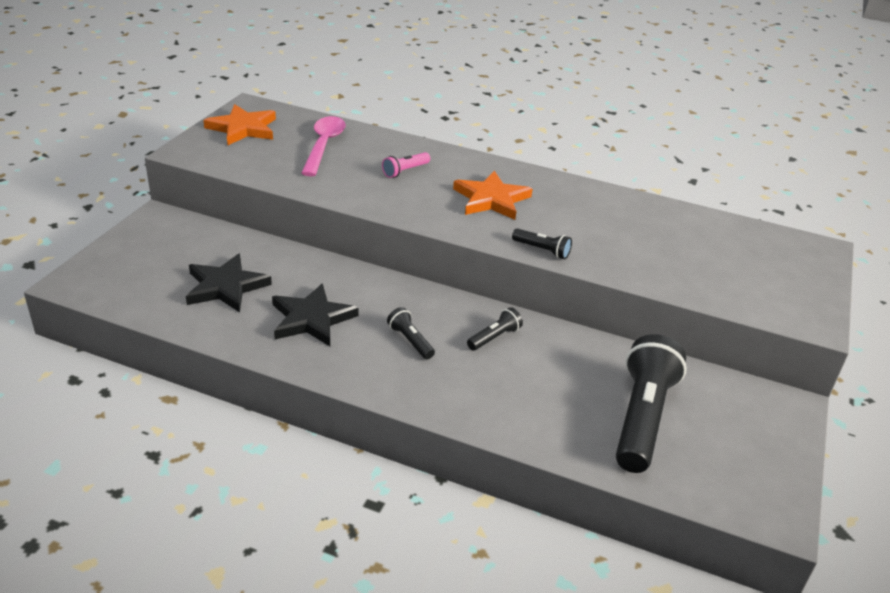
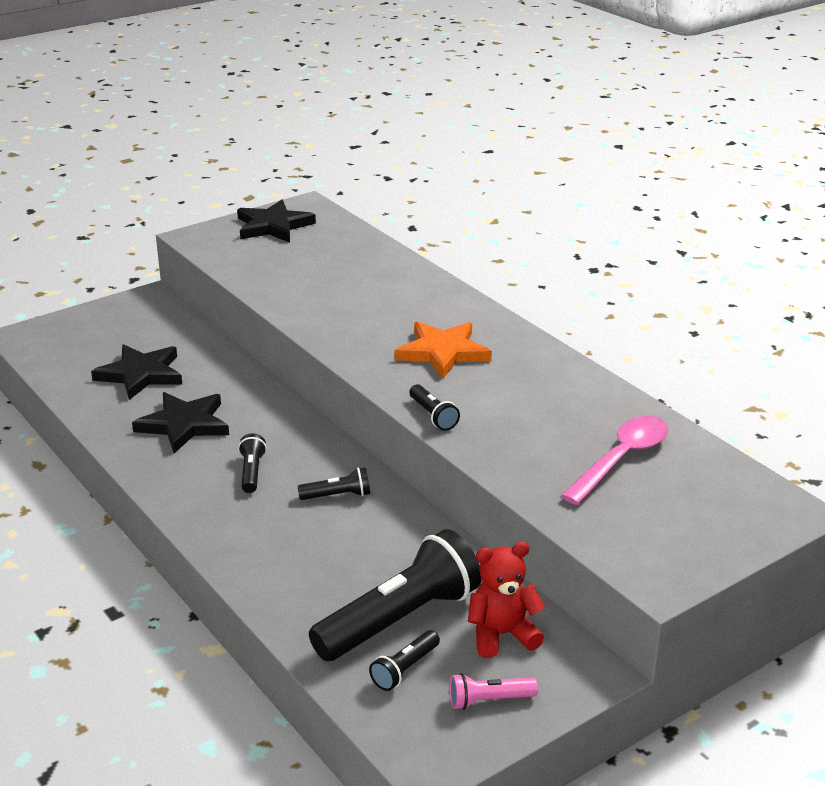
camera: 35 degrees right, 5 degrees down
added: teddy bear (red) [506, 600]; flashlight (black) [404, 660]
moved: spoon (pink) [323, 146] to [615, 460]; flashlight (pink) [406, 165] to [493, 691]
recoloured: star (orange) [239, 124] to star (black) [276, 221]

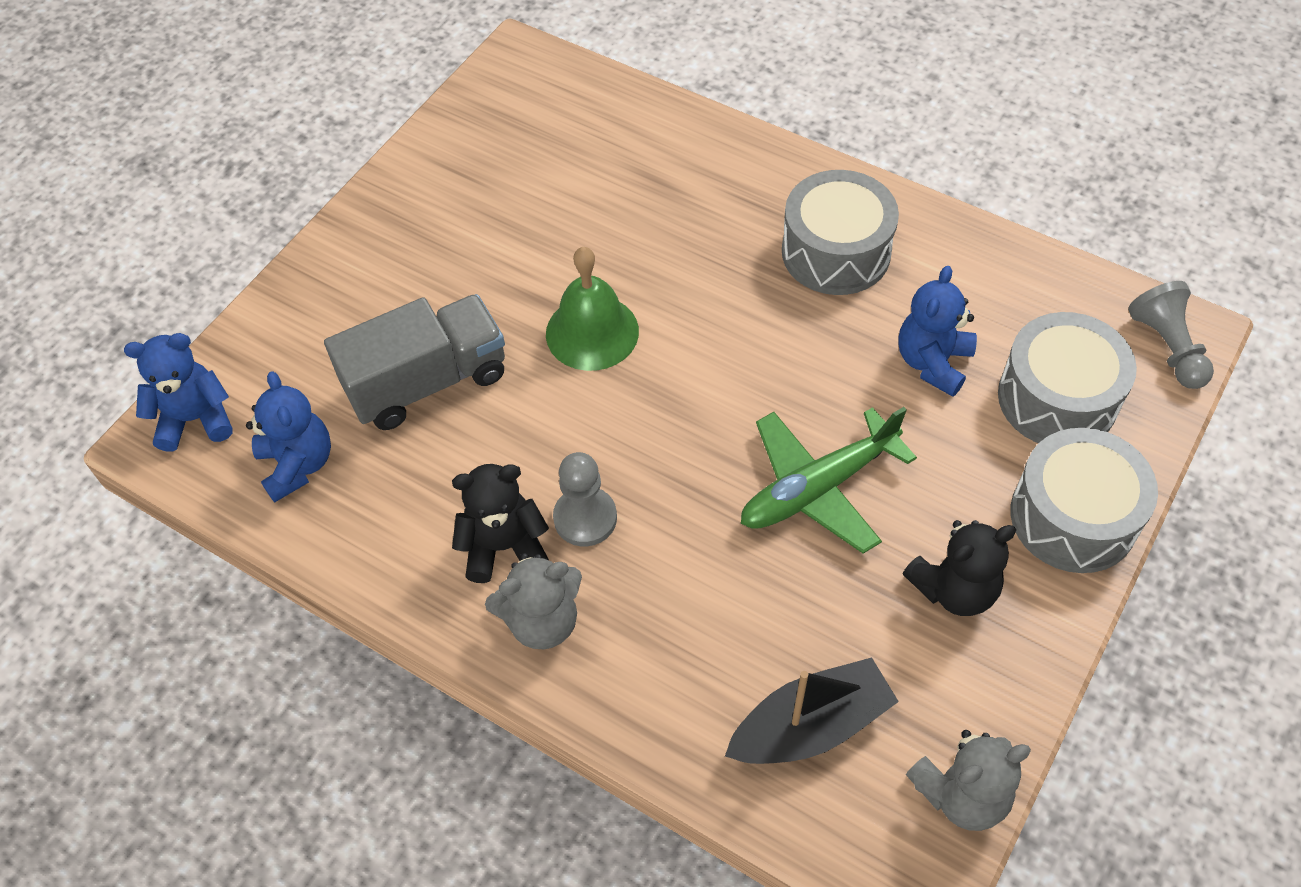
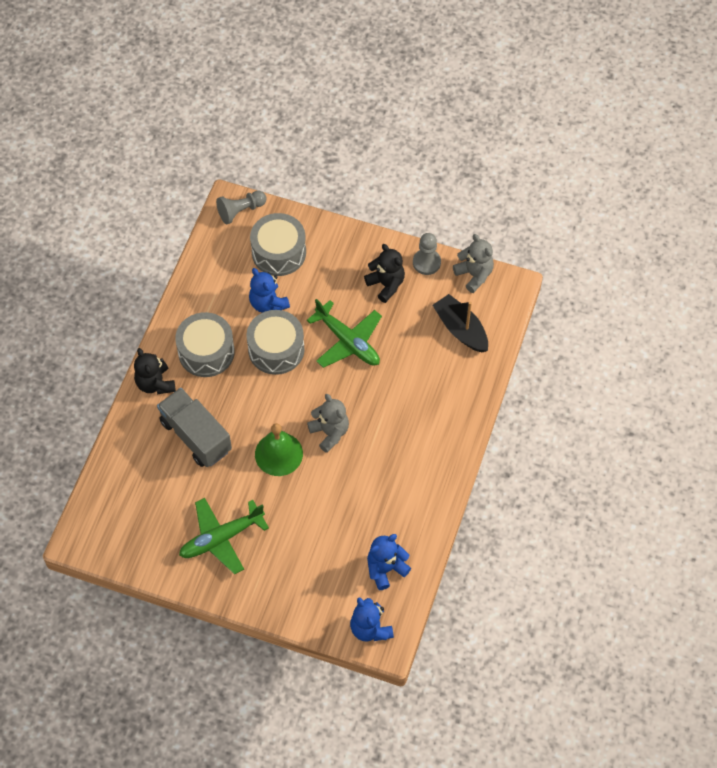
camera: 105 degrees left, 5 degrees up
added: plane (green) [224, 536]
moved: truck (grey) [414, 362] to [194, 427]; drum (grey) [1084, 500] to [275, 342]; pawn (grey) [585, 499] to [427, 254]; teddy bear (black) [500, 523] to [155, 371]; teddy bear (grey) [533, 601] to [328, 423]
turned: teddy bear (blue) [937, 331] = [269, 290] 45 degrees clockwise

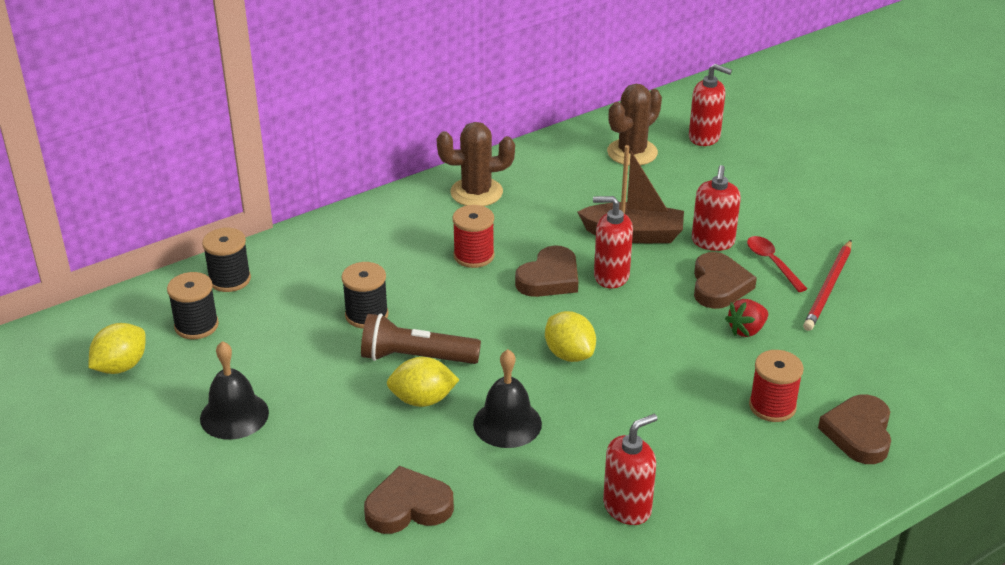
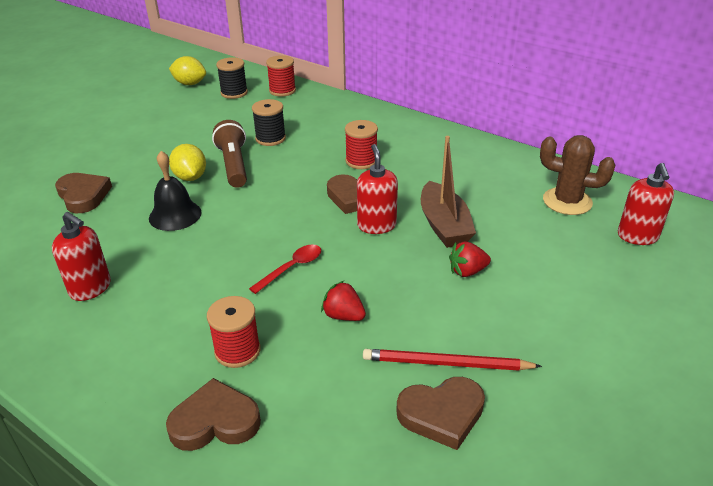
camera: 70 degrees right, 0 degrees up
removed: cactus (brown) [476, 164]; lemon (yellow) [570, 336]; bell (black) [234, 390]
moved: spoon (red) [777, 264] to [285, 269]; heart (brown) [725, 280] to [440, 413]
replaced: soap dispenser (red) [716, 208] to strawberry (red) [470, 259]
recoloured: spool (black) [226, 260] to spool (red) [281, 76]

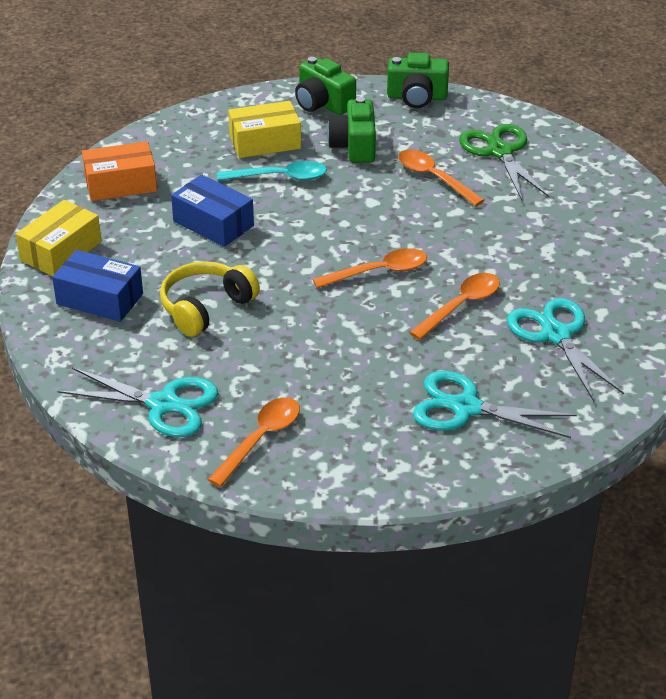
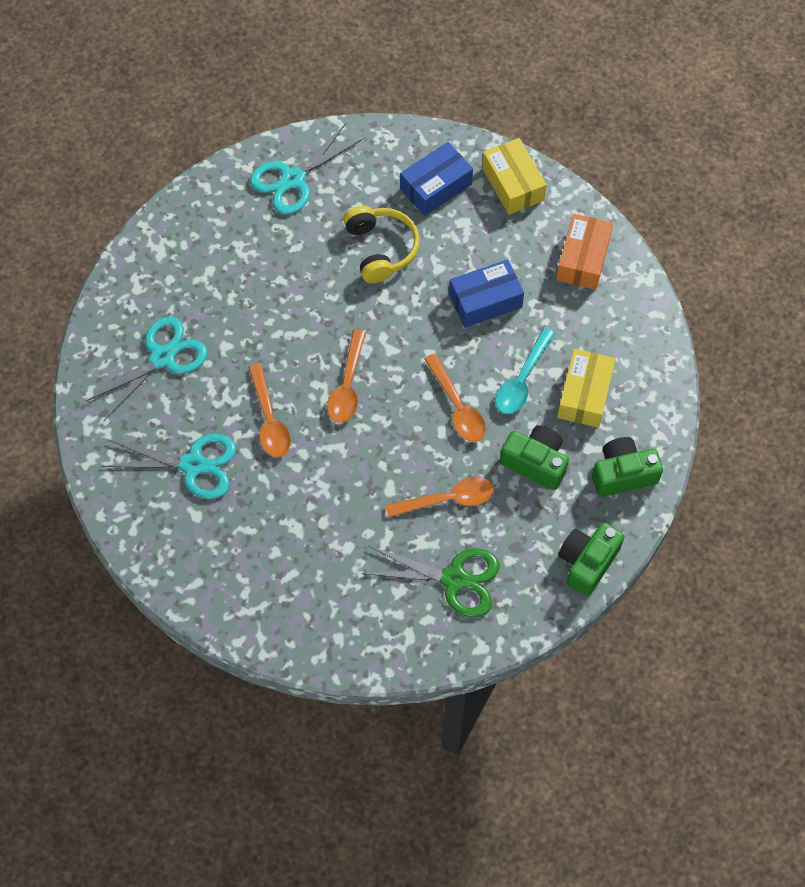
camera: 120 degrees right, 25 degrees up
moved: spoon (orange) [254, 442] to [455, 398]

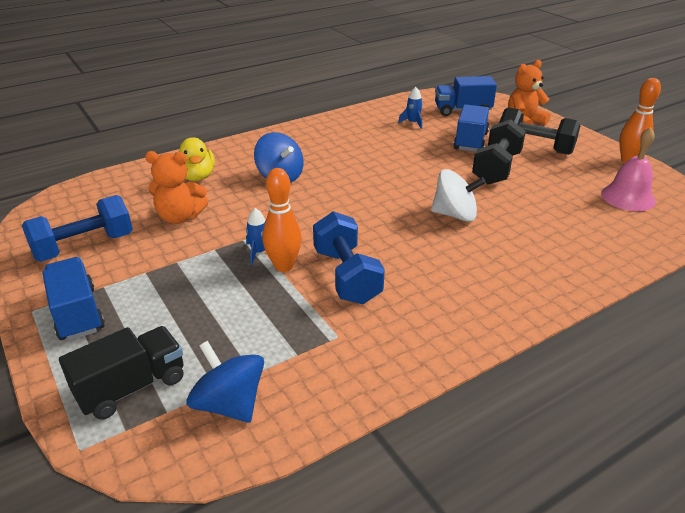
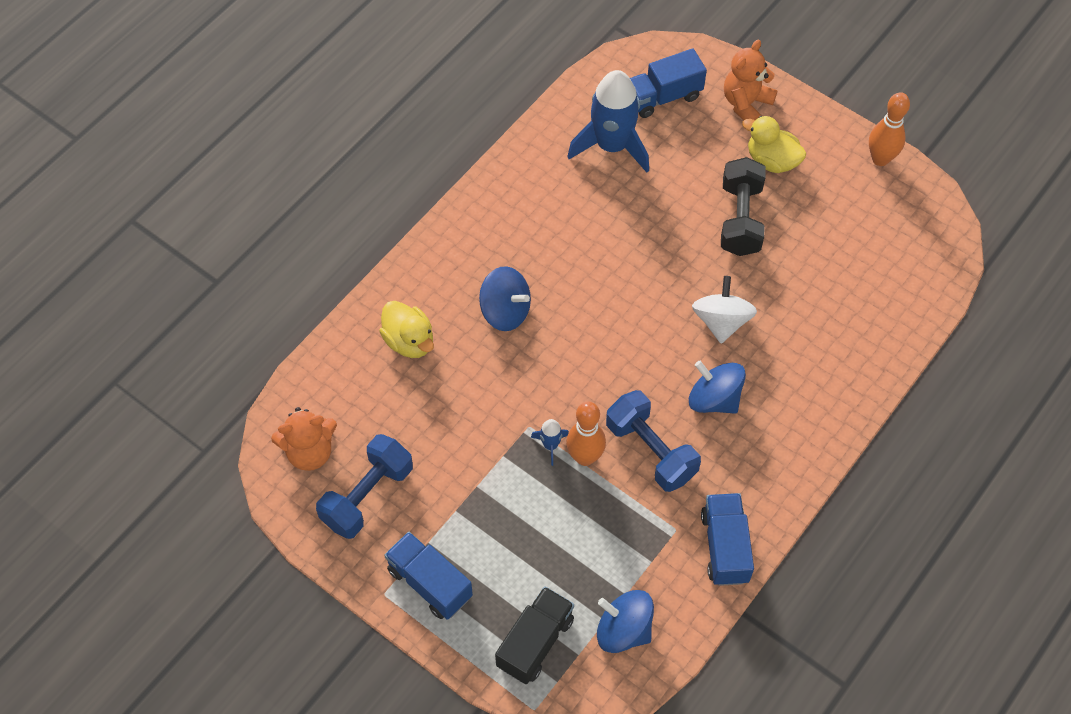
camera: 20 degrees left, 25 degrees up
removed: bell (pink) [628, 169]
added: spinning top (blue) [717, 387]
moved: truck (blue) [471, 128] to [727, 539]; teddy bear (orange) [176, 187] to [304, 439]
replaced: dumbbell (black) [539, 131] to duck (yellow) [774, 144]
turned: spinning top (white) [458, 195] = [724, 309] 75 degrees counterclockwise
resized: rocket (blue) [410, 108] = [608, 121] x2.36

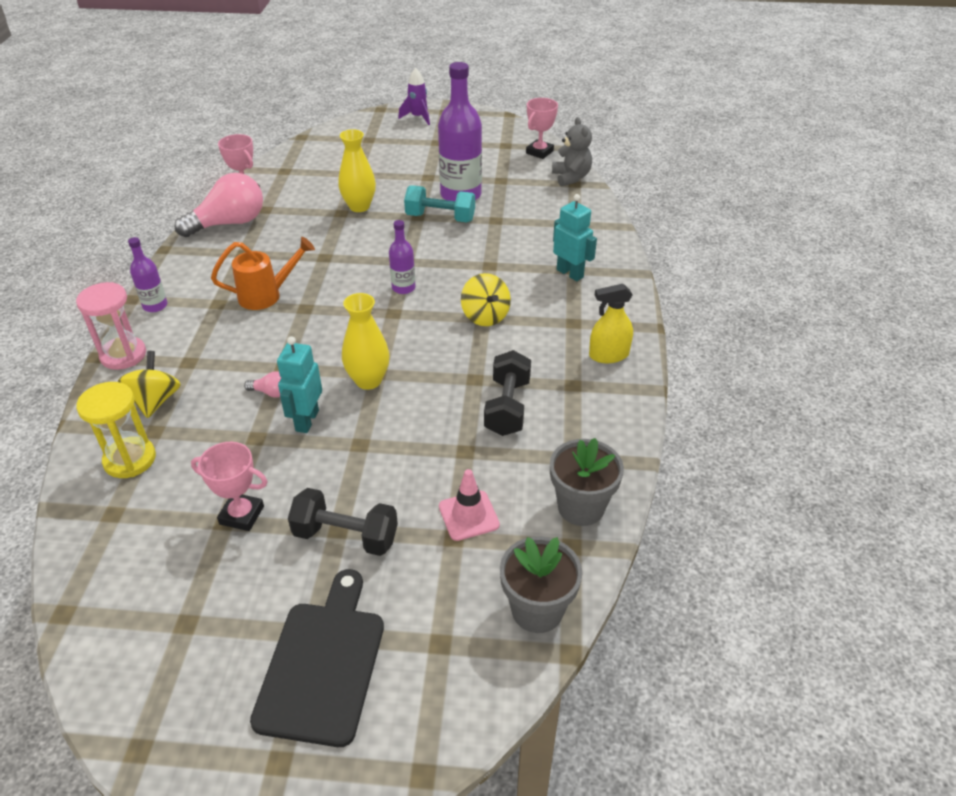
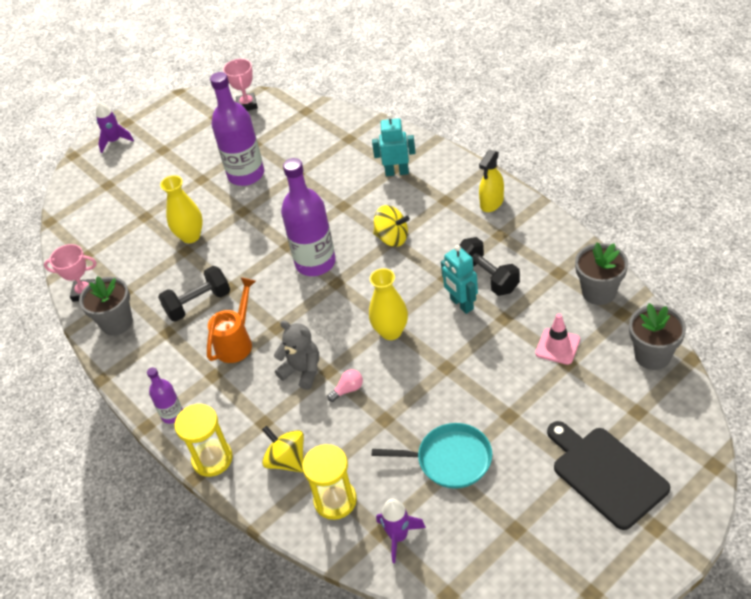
camera: 40 degrees left, 5 degrees up
removed: dumbbell (turquoise) [439, 203]
added: rocket (purple) [401, 531]
moved: teddy bear (grey) [572, 152] to [296, 355]; robot (turquoise) [299, 384] to [459, 279]; dumbbell (black) [343, 522] to [194, 294]
replaced: light bulb (pink) [218, 205] to flower pot (grey) [106, 305]; trophy (pink) [229, 486] to pan (turquoise) [432, 456]
recoloured: hourglass (pink) [111, 326] to hourglass (yellow) [203, 440]
resized: bottle (purple) [402, 257] = [308, 217] x1.99

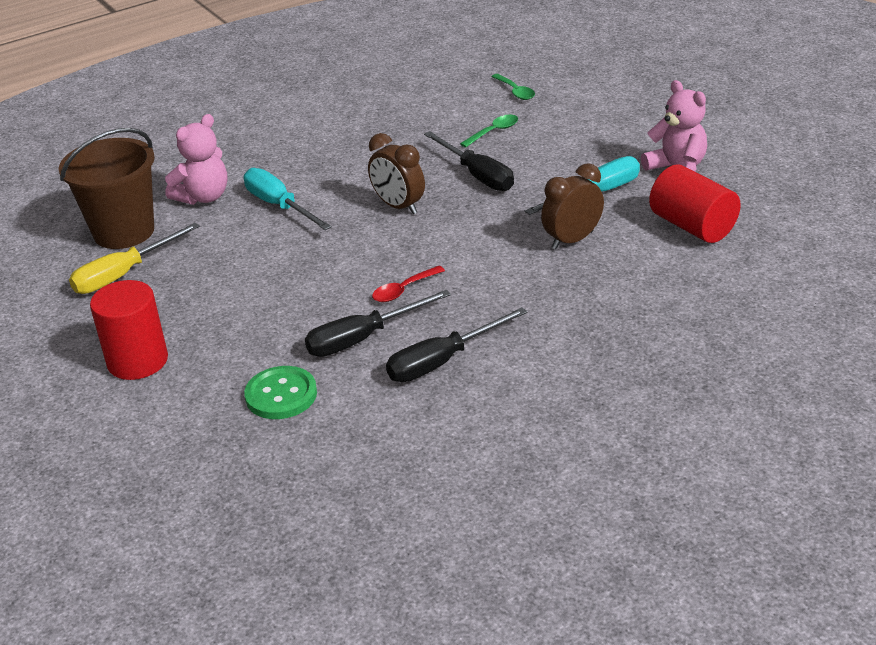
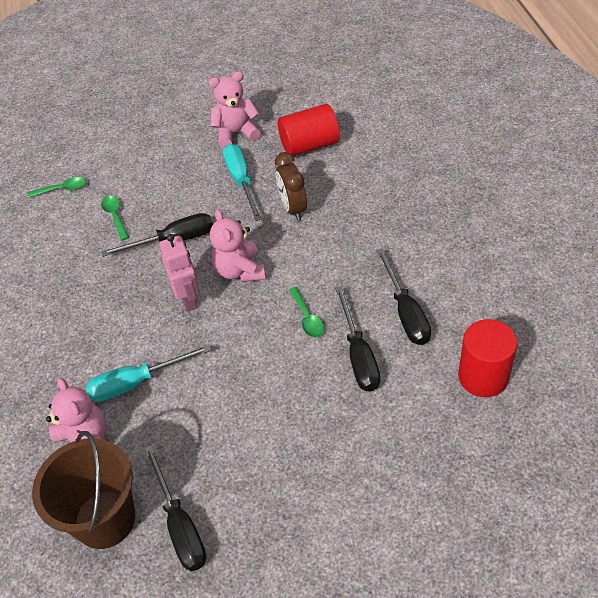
camera: 70 degrees left, 15 degrees up
removed: button (green) [280, 392]
added: teddy bear (pink) [238, 245]
moved: cylinder (red) [129, 330] to [487, 358]
replaced: clock (brown) [396, 173] to robot (pink) [179, 273]
recoloured: screwdriver (yellow) [134, 258] to screwdriver (black) [175, 508]; spoon (red) [408, 284] to spoon (green) [306, 312]

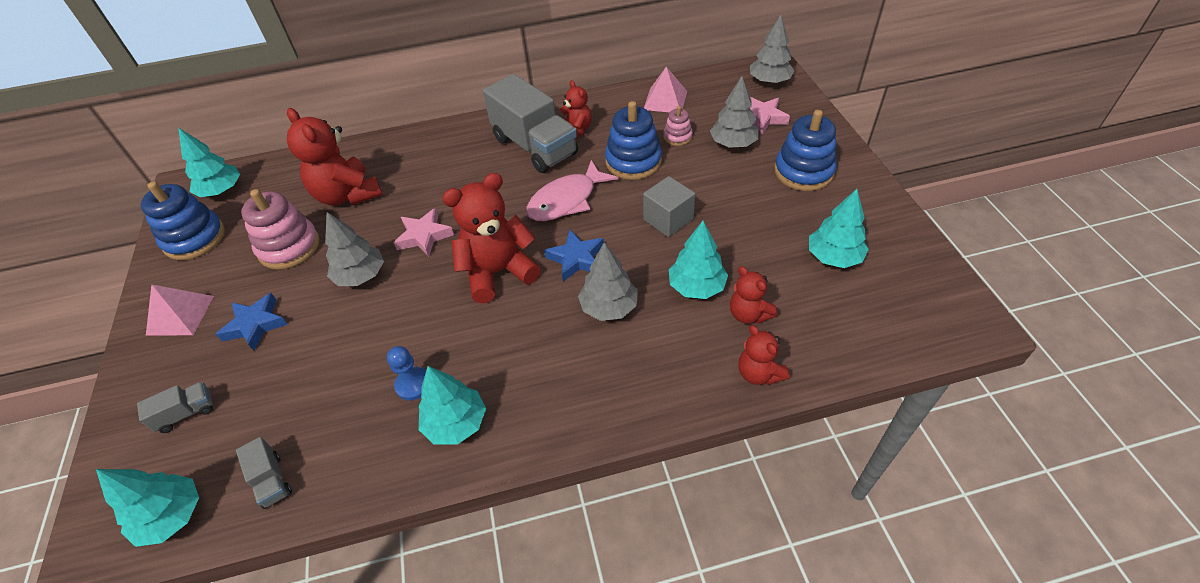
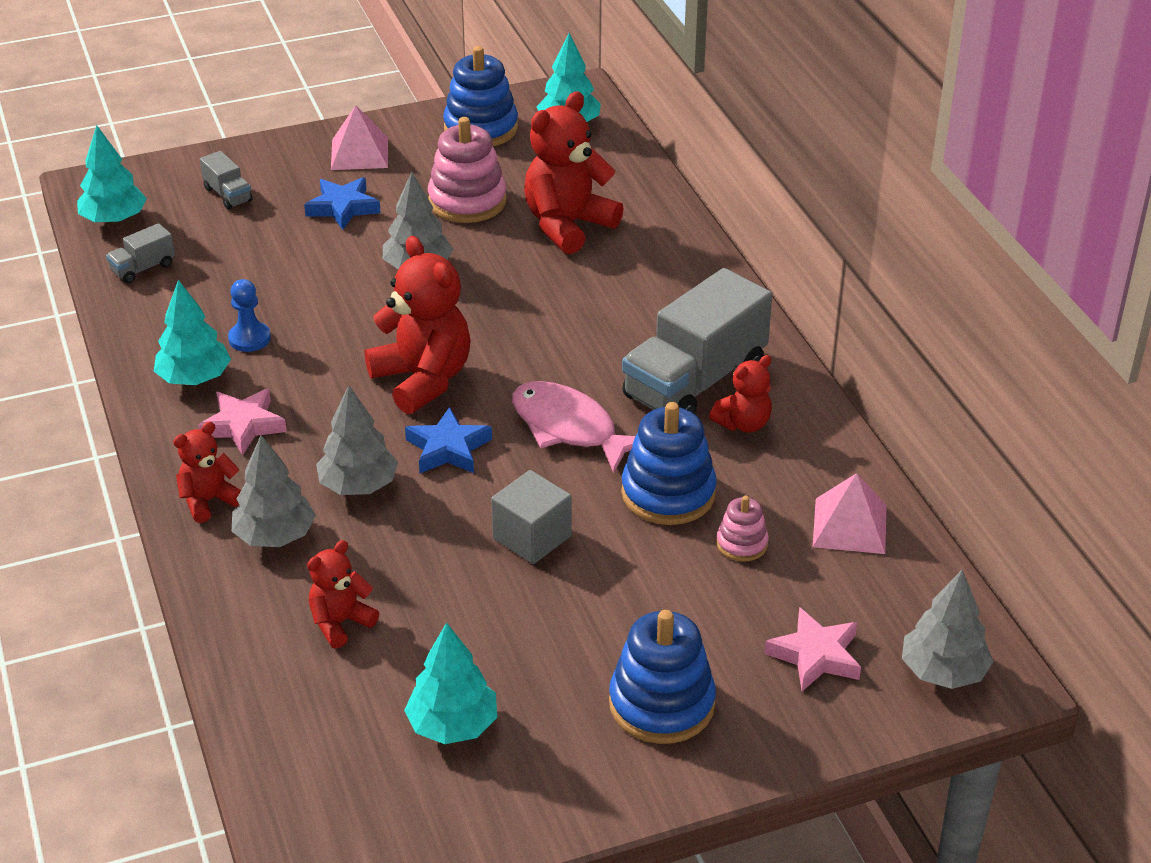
camera: 80 degrees right, 10 degrees down
removed: tree (turquoise) [698, 260]
moved: tree (grey) [734, 112] to [274, 491]; star (pink) [424, 232] to [242, 421]; teddy bear (red) [764, 355] to [207, 472]

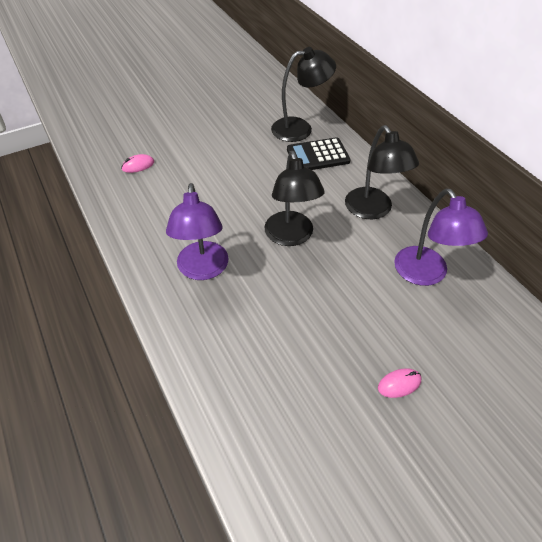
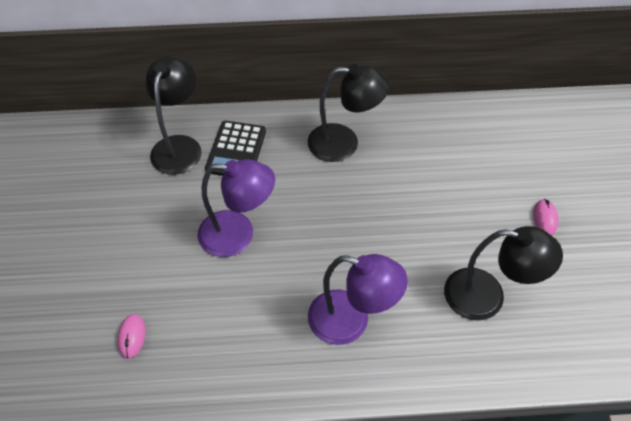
camera: 65 degrees left, 5 degrees up
moved: lamp (black) [294, 198] to [503, 273]; lamp (purple) [441, 237] to [236, 208]

